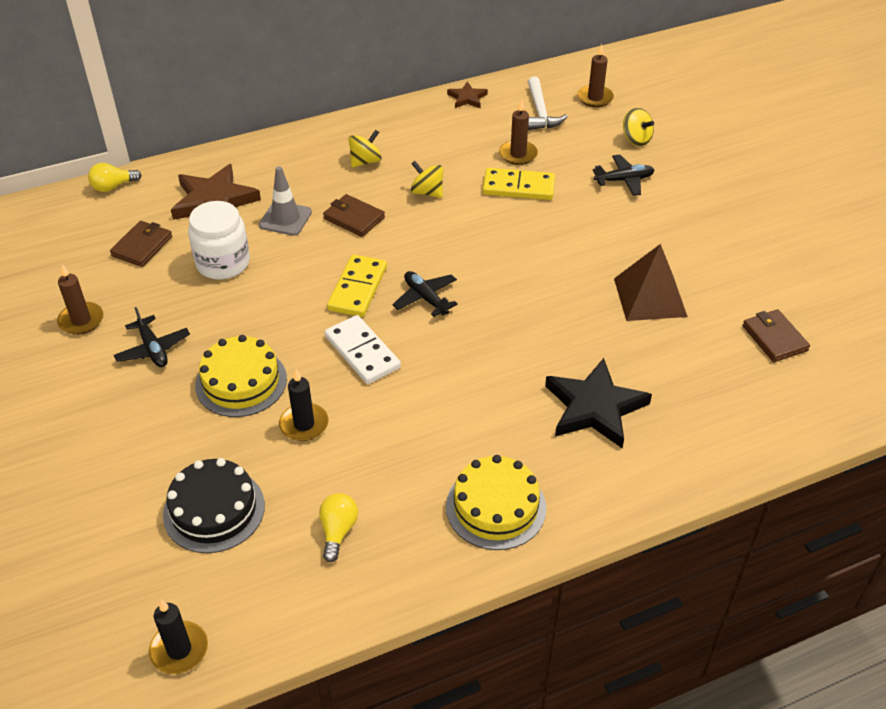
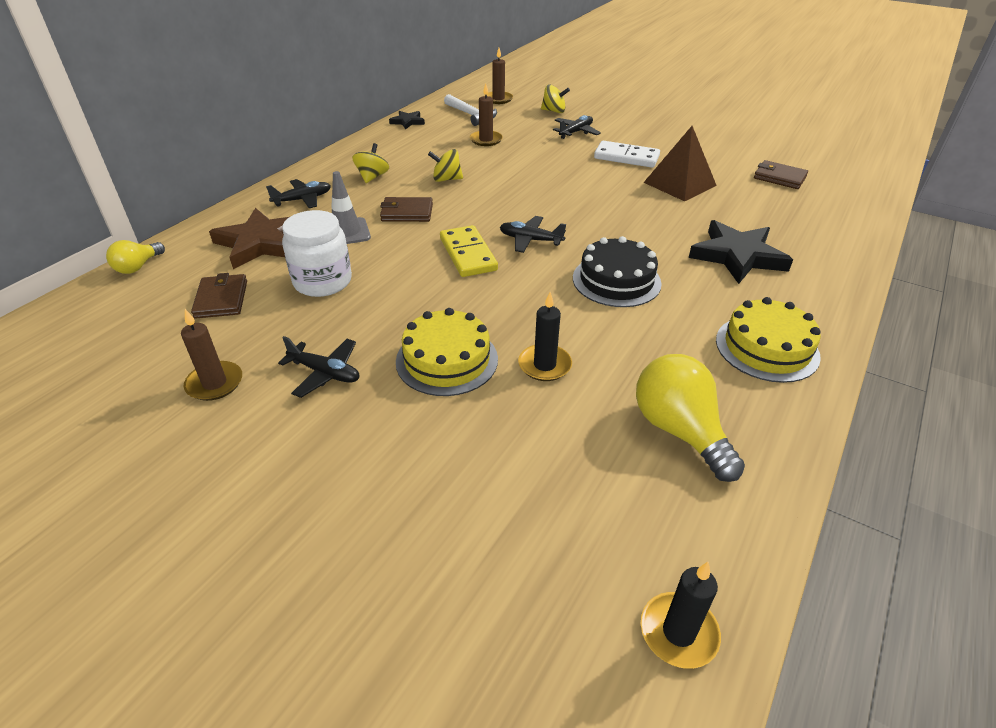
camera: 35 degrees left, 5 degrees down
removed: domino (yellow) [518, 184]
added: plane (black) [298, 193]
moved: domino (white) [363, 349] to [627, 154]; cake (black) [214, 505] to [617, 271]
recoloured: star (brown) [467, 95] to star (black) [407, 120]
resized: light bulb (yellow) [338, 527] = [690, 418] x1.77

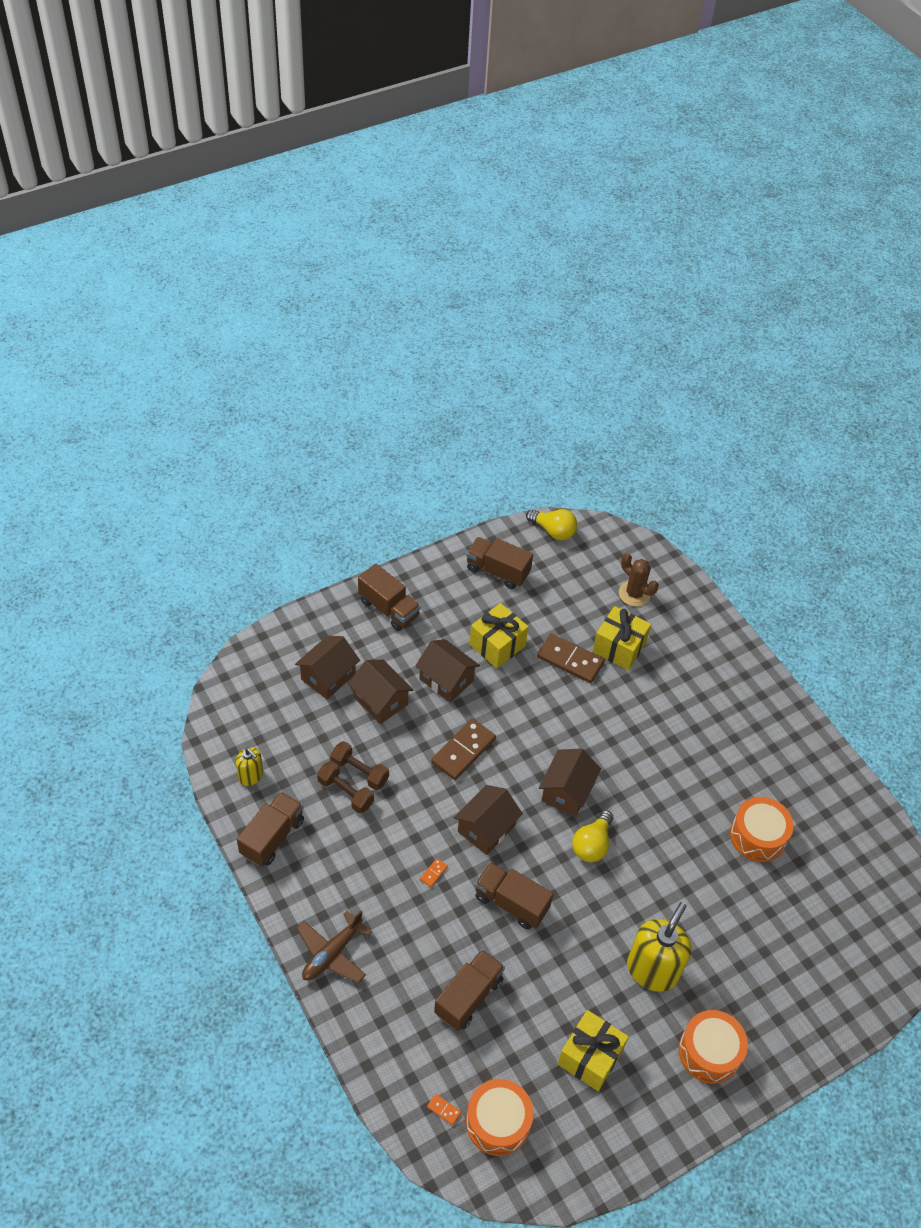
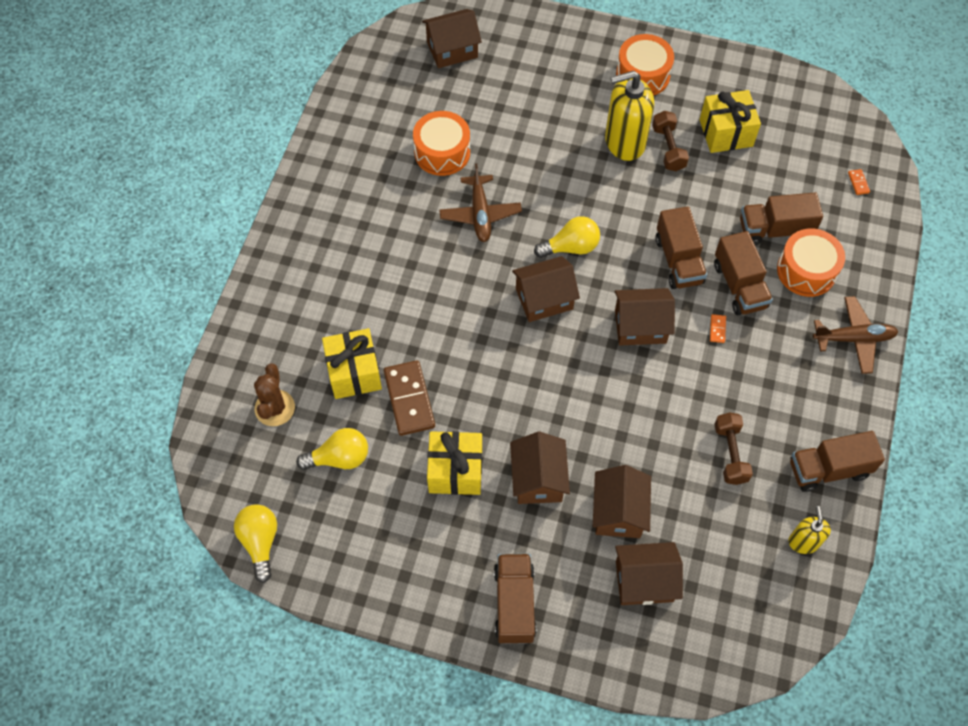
camera: 130 degrees left, 10 degrees up
removed: domino (brown) [463, 749]
added: house (brown) [452, 38]; plane (brown) [480, 202]; light bulb (yellow) [332, 449]
moved: truck (brown) [499, 563] to [743, 273]; dumbbell (brown) [359, 765] to [670, 141]; drum (orange) [499, 1117] to [811, 263]
turned: domino (orange) [434, 872] = [718, 328] 75 degrees counterclockwise

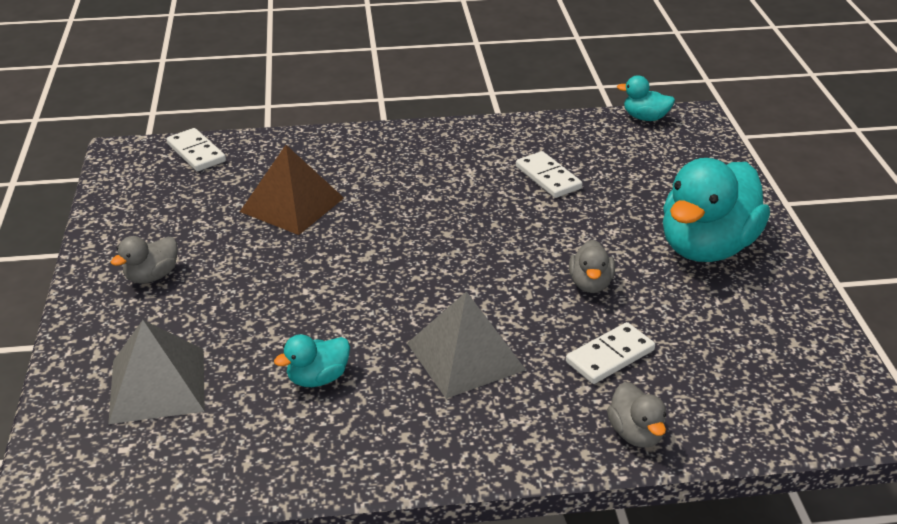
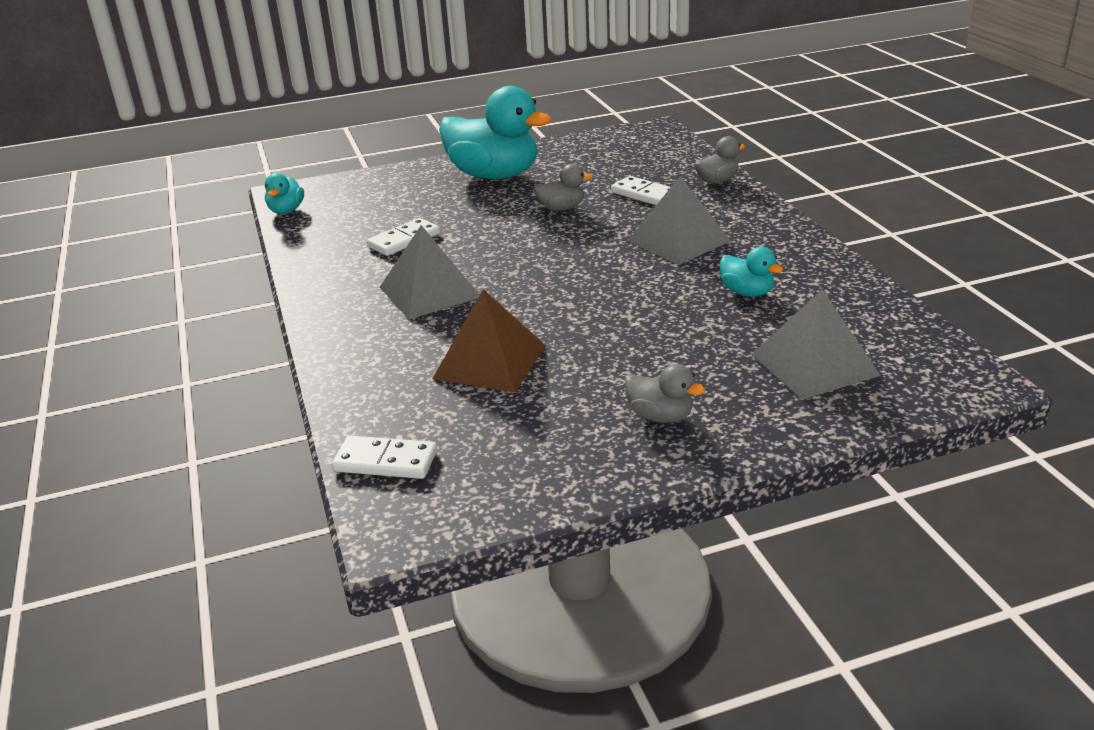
camera: 100 degrees left, 5 degrees down
added: pyramid (grey) [429, 272]
turned: domino (white) [196, 149] = [384, 457] 60 degrees clockwise

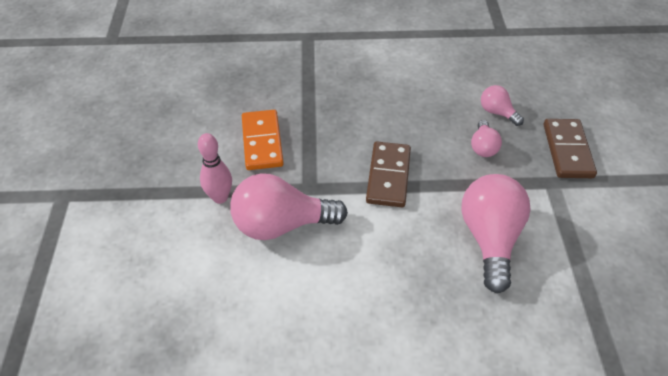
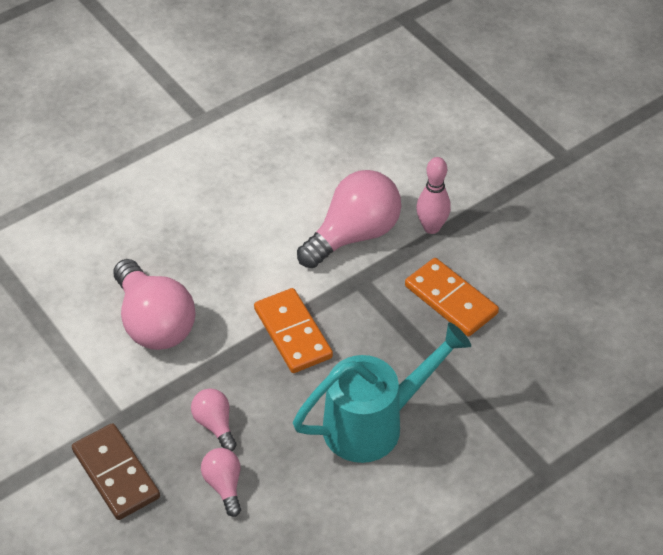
camera: 145 degrees right, 0 degrees up
added: watering can (turquoise) [382, 392]
recoloured: domino (brown) [388, 174] to domino (orange) [293, 330]
turned: light bulb (pink) [502, 105] = [221, 482] 120 degrees counterclockwise

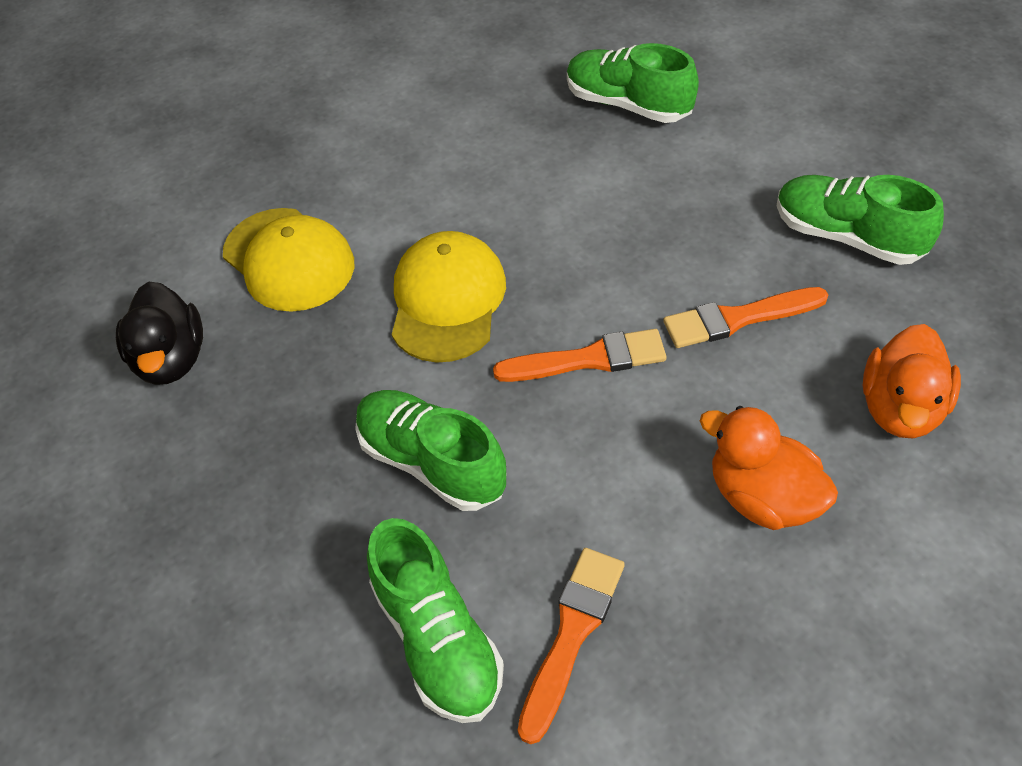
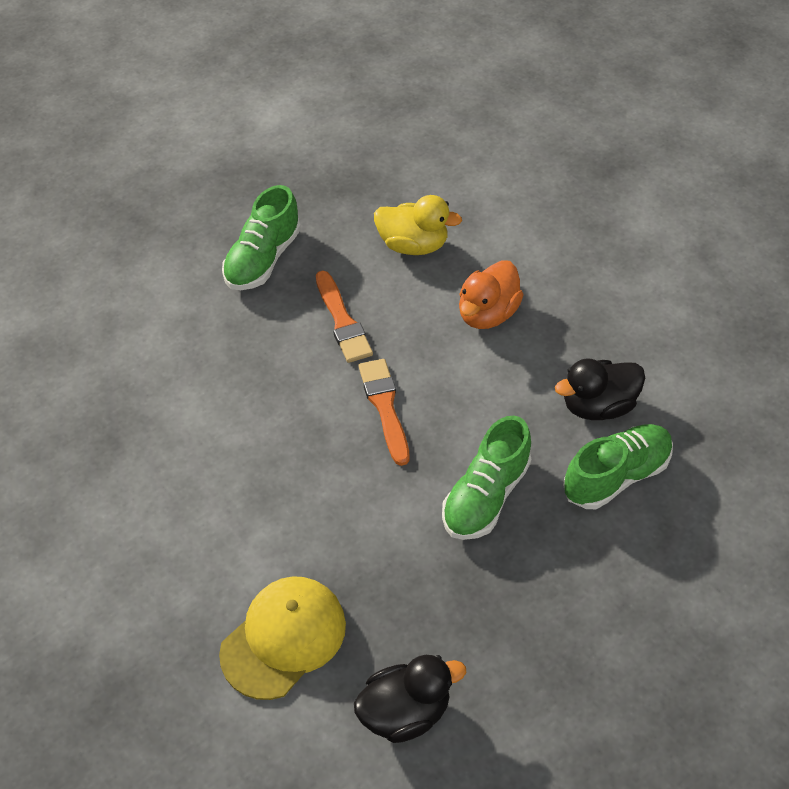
camera: 100 degrees left, 0 degrees up
removed: shoe (green) [633, 83]; cap (yellow) [449, 296]
replaced: brush (orange) [571, 646] to duck (black) [600, 389]
recoloured: duck (orange) [912, 381] to duck (yellow) [418, 225]

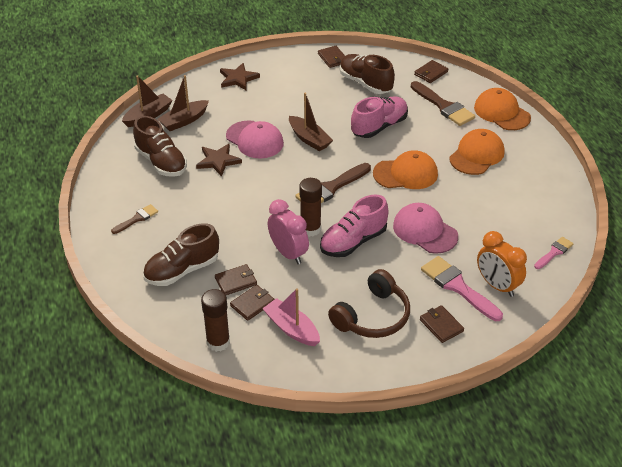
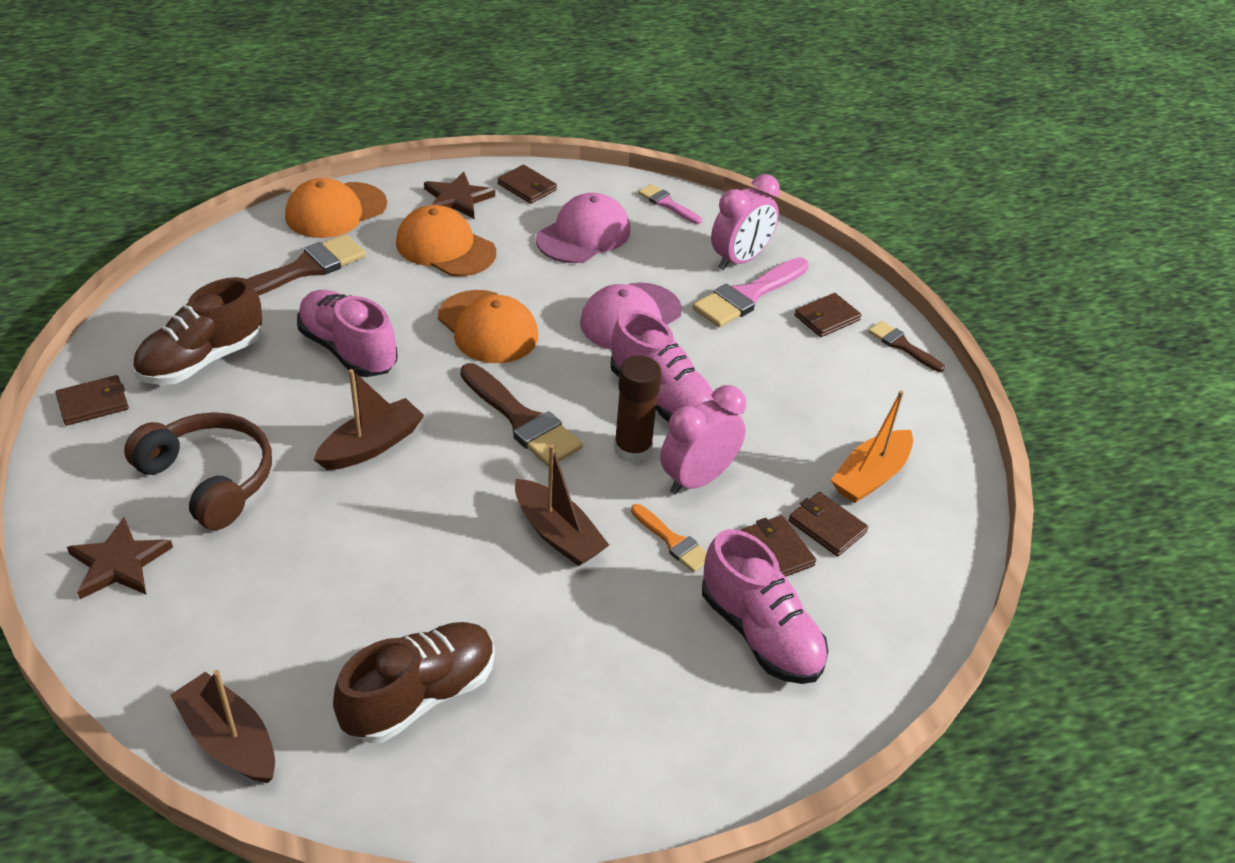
camera: 95 degrees left, 0 degrees up
removed: glue stick (brown) [215, 320]
added: brush (orange) [669, 538]
moved: wallet (brown) [431, 71] to [527, 184]; boat (brown) [183, 103] to [562, 505]; cap (pink) [255, 139] to [583, 228]; star (brown) [219, 160] to [459, 195]; brush (brown) [134, 219] to [906, 346]; headphones (brown) [369, 303] to [198, 471]
recoloured: shoe (brown) [181, 254] to shoe (pink) [765, 606]; clock (orange) [502, 264] to clock (pink) [745, 222]; boat (pink) [291, 317] to boat (orange) [872, 446]
turned: cap (orange) [405, 169] = [488, 326] 150 degrees clockwise

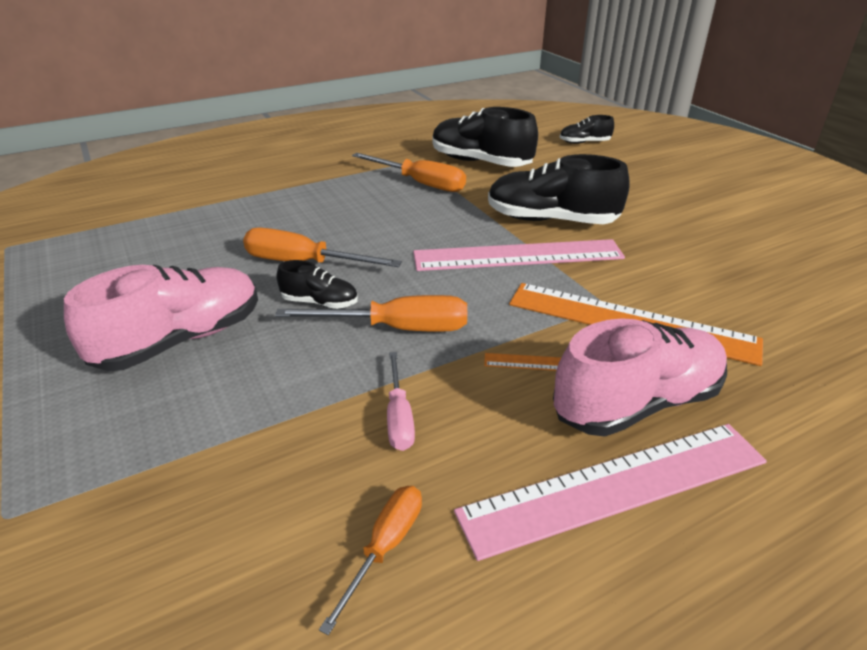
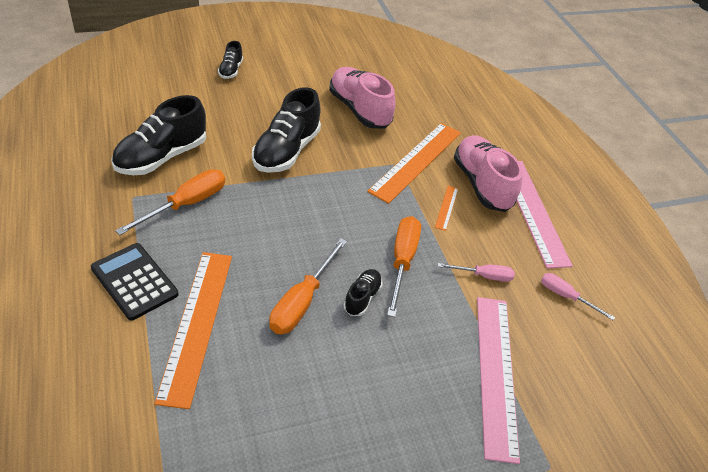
camera: 85 degrees left, 10 degrees up
added: calculator (black) [135, 282]; ruler (orange) [193, 330]
moved: shoe (black) [586, 129] to [230, 60]; ruler (pink) [519, 255] to [498, 380]; shoe (pink) [161, 318] to [362, 97]
recoloured: screwdriver (orange) [370, 560] to screwdriver (pink) [578, 296]

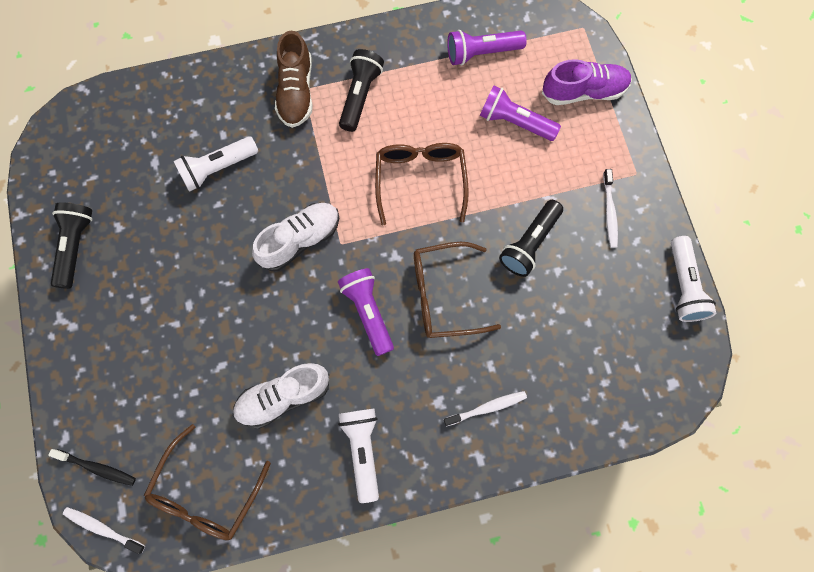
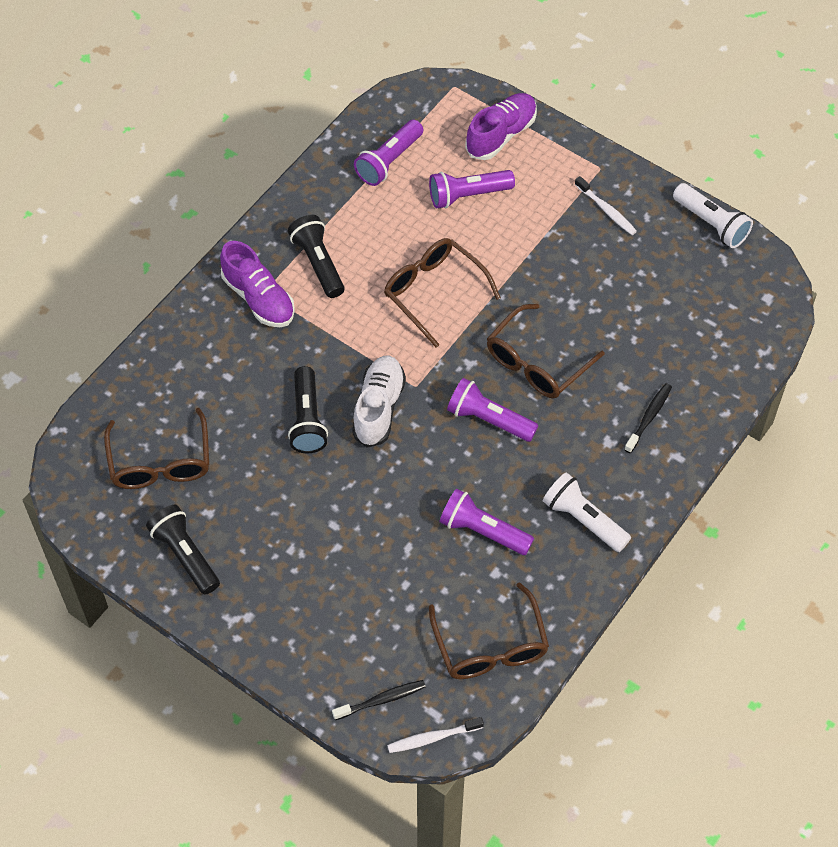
camera: 40 degrees left, 15 degrees down
removed: flashlight (white) [216, 164]
added: glasses (brown) [156, 448]
moved: flashlight (black) [531, 238] to [308, 409]
replaced: shoe (white) [281, 396] to flashlight (purple) [487, 522]
recoloured: shoe (brown) [294, 79] to shoe (purple) [257, 284]; toothbrush (white) [485, 408] to toothbrush (black) [648, 418]

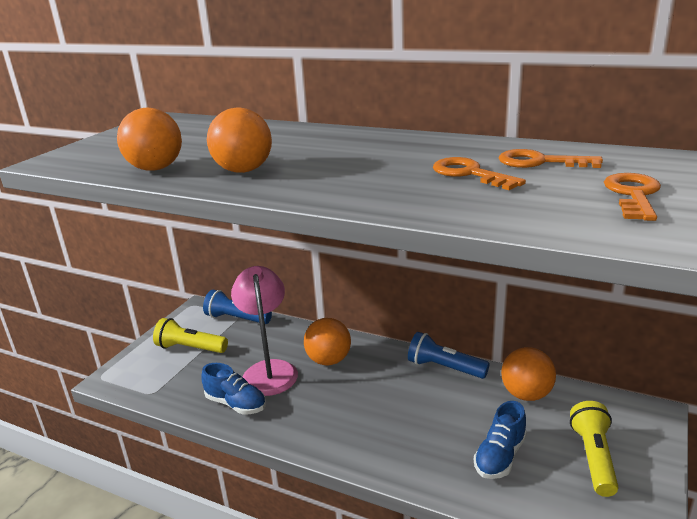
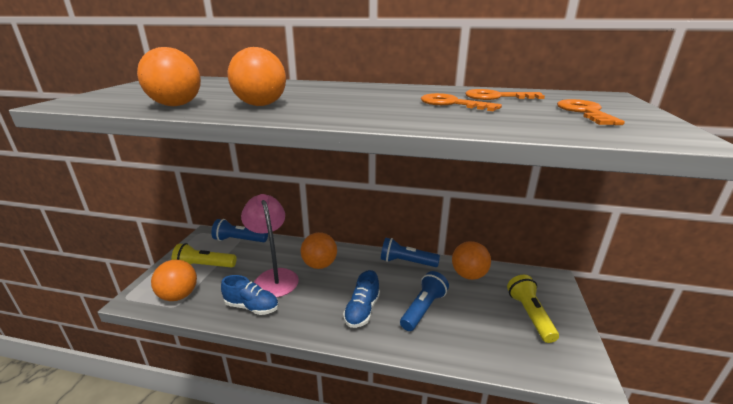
camera: 15 degrees left, 0 degrees up
added: ball (orange) [174, 280]; flashlight (blue) [424, 301]
moved: shoe (blue) [500, 440] to [361, 299]

